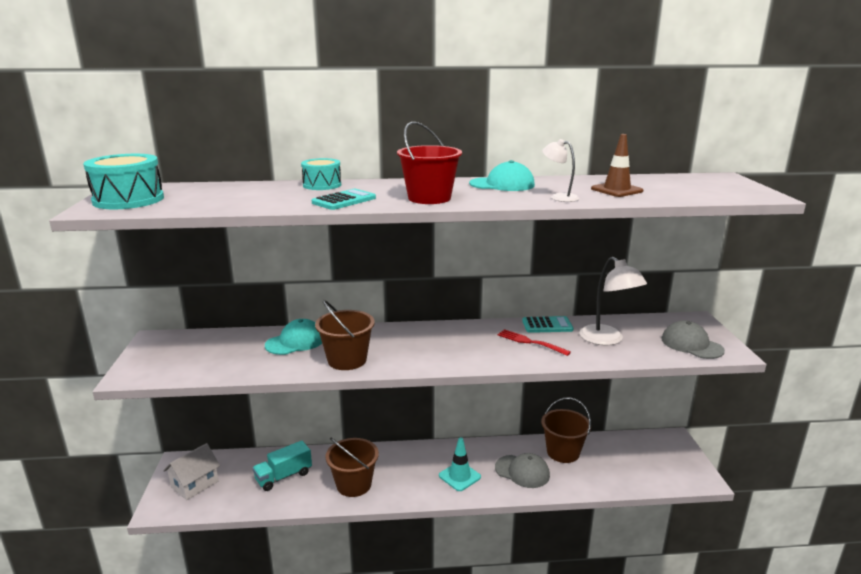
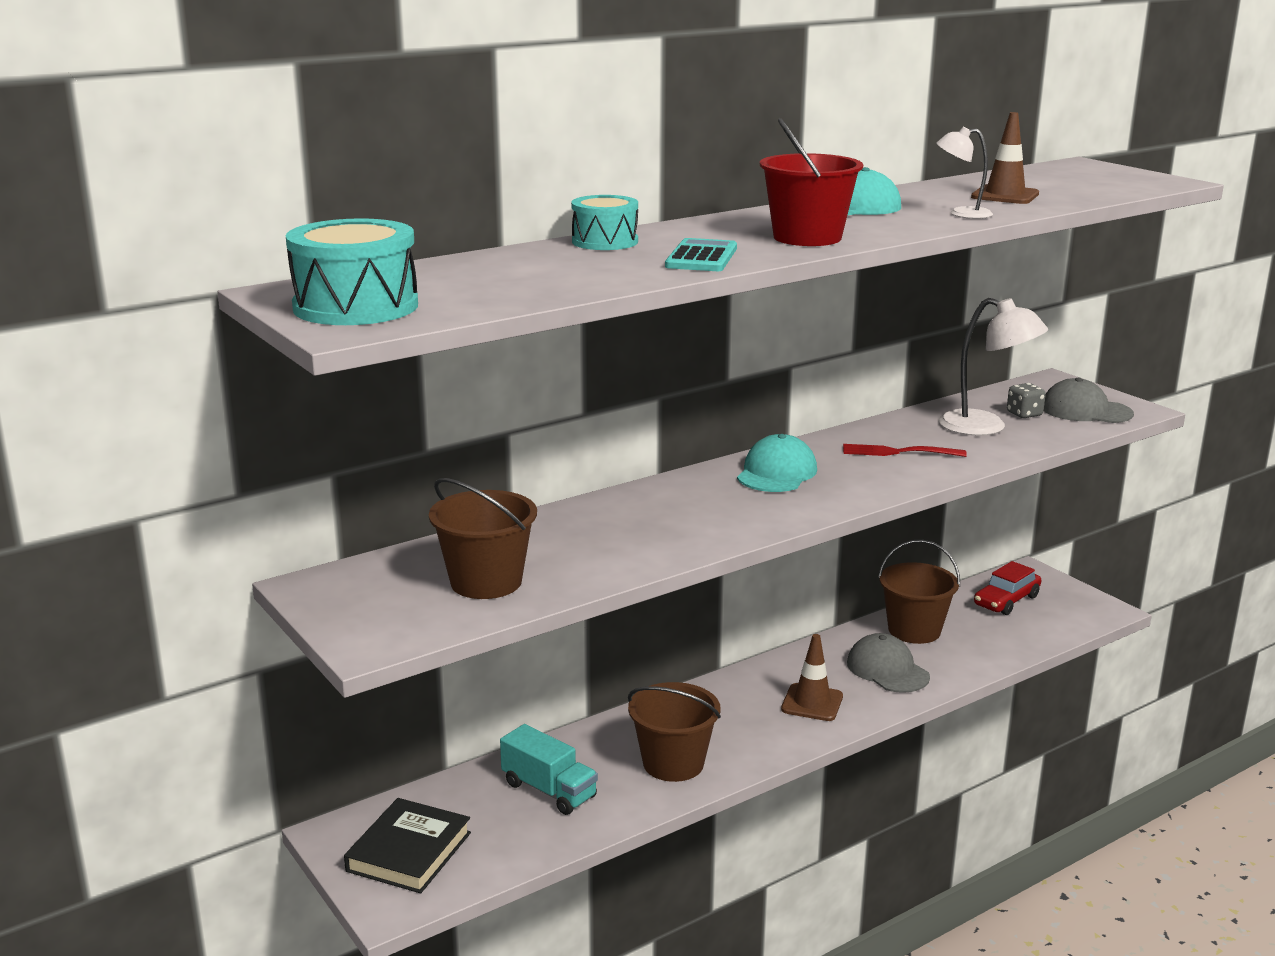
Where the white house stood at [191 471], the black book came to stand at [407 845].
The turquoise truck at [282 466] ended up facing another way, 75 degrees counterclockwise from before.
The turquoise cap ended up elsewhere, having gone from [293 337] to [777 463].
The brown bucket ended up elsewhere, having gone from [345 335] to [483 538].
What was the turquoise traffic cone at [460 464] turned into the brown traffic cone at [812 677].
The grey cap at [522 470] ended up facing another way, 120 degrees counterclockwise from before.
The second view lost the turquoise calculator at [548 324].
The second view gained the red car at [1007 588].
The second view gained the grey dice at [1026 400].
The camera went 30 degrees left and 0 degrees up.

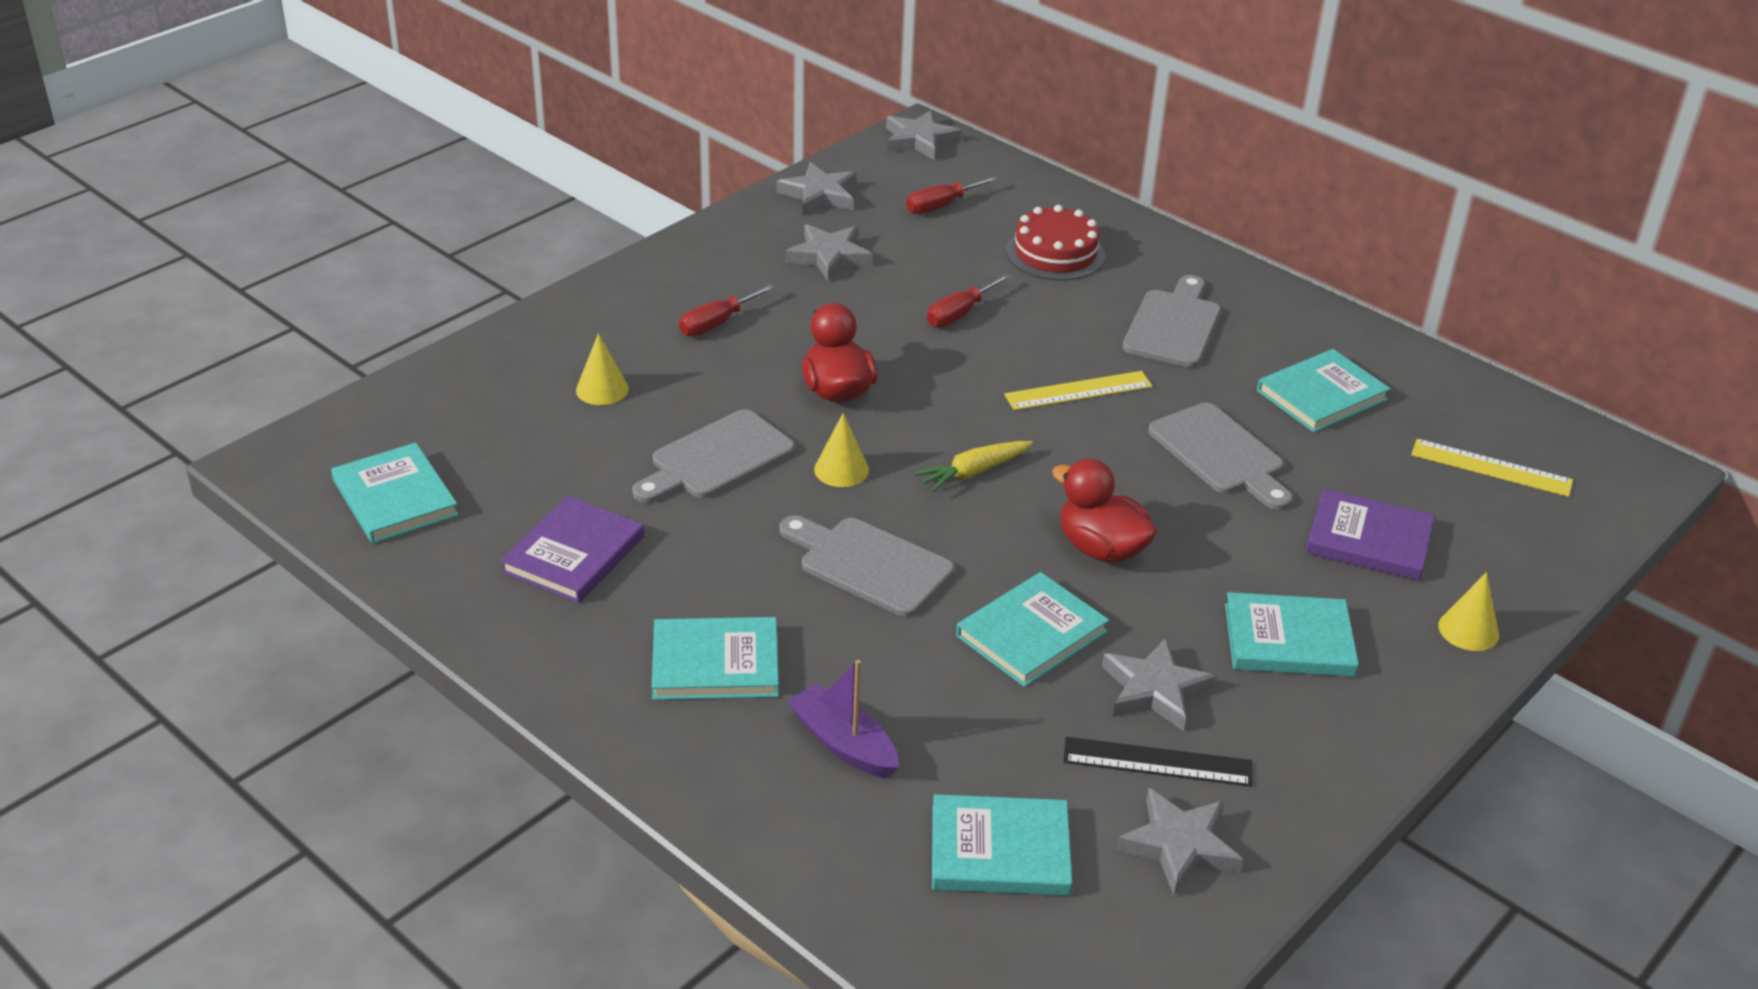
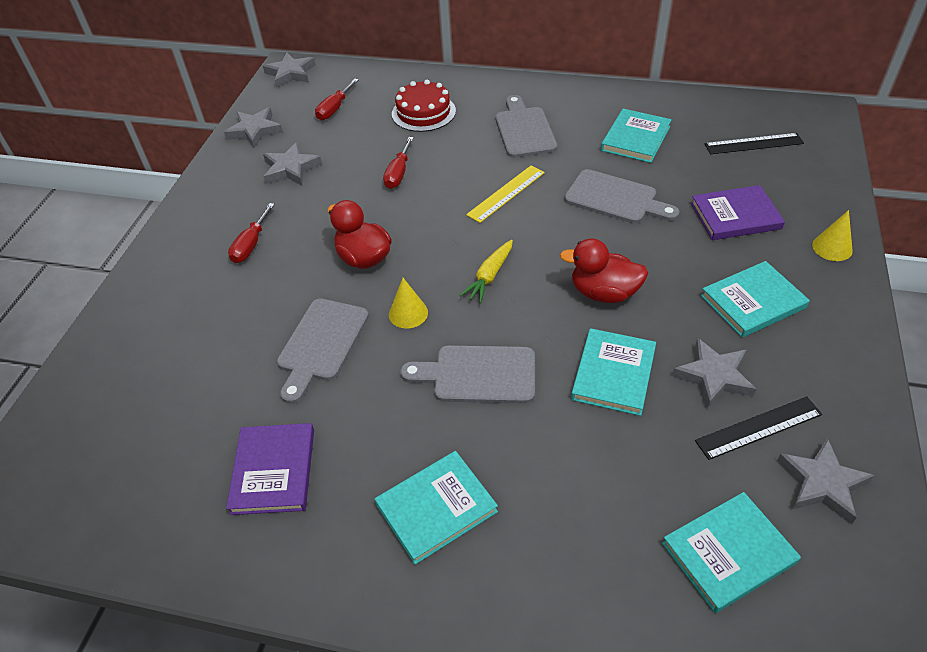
The second view lost the turquoise book at [395 493].
The second view lost the yellow cone at [602 369].
The second view lost the purple boat at [843 719].
What was the yellow ruler at [1492 468] turned into the black ruler at [754 143].
The camera went 25 degrees left and 10 degrees up.

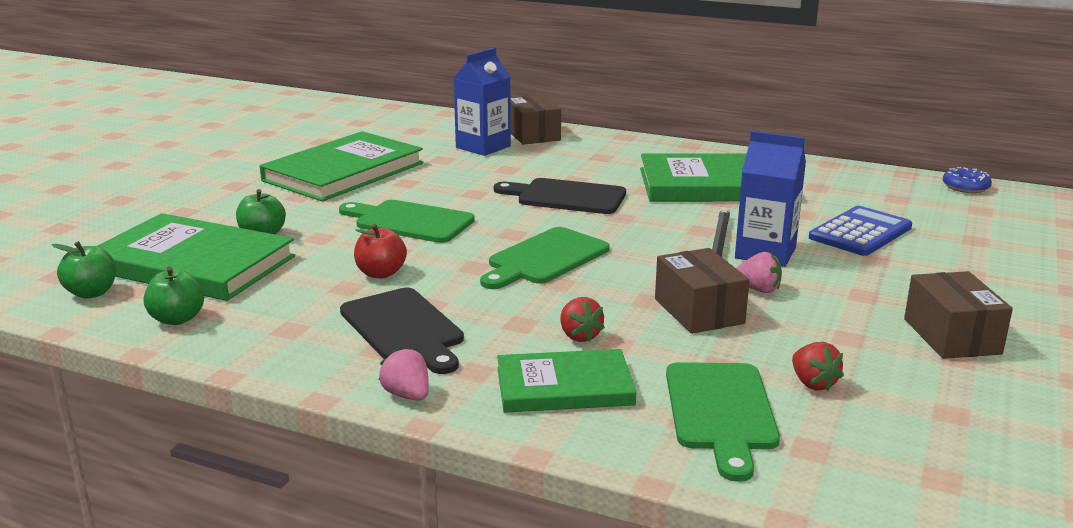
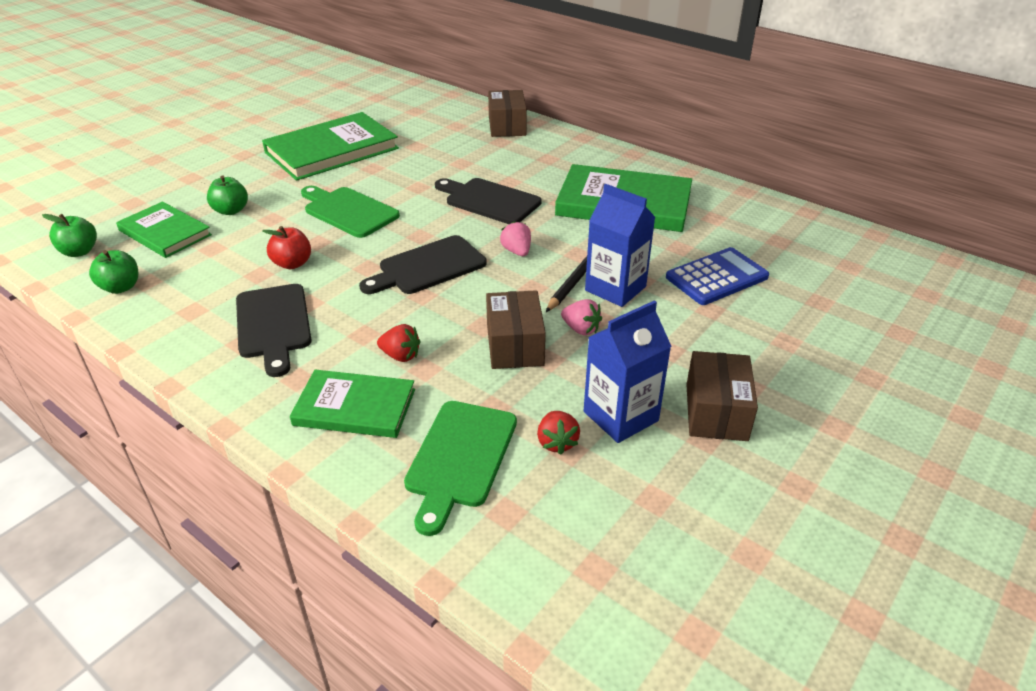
The size of the green book at [196 257] changed by a factor of 0.61.
The pink strawberry ended up elsewhere, having gone from [404 374] to [515 238].
The blue carton ended up elsewhere, having gone from [482 102] to [627 371].
What was the green cutting board at [544 258] turned into the black cutting board at [423 264].
The red strawberry at [582 319] ended up facing another way, 60 degrees counterclockwise from before.
The second view lost the blue donut at [967 180].
The camera went 15 degrees right and 15 degrees up.

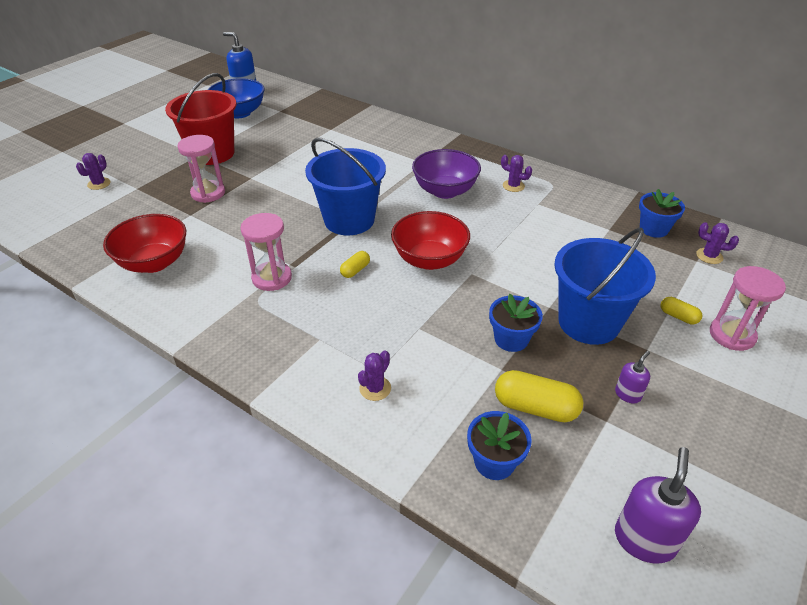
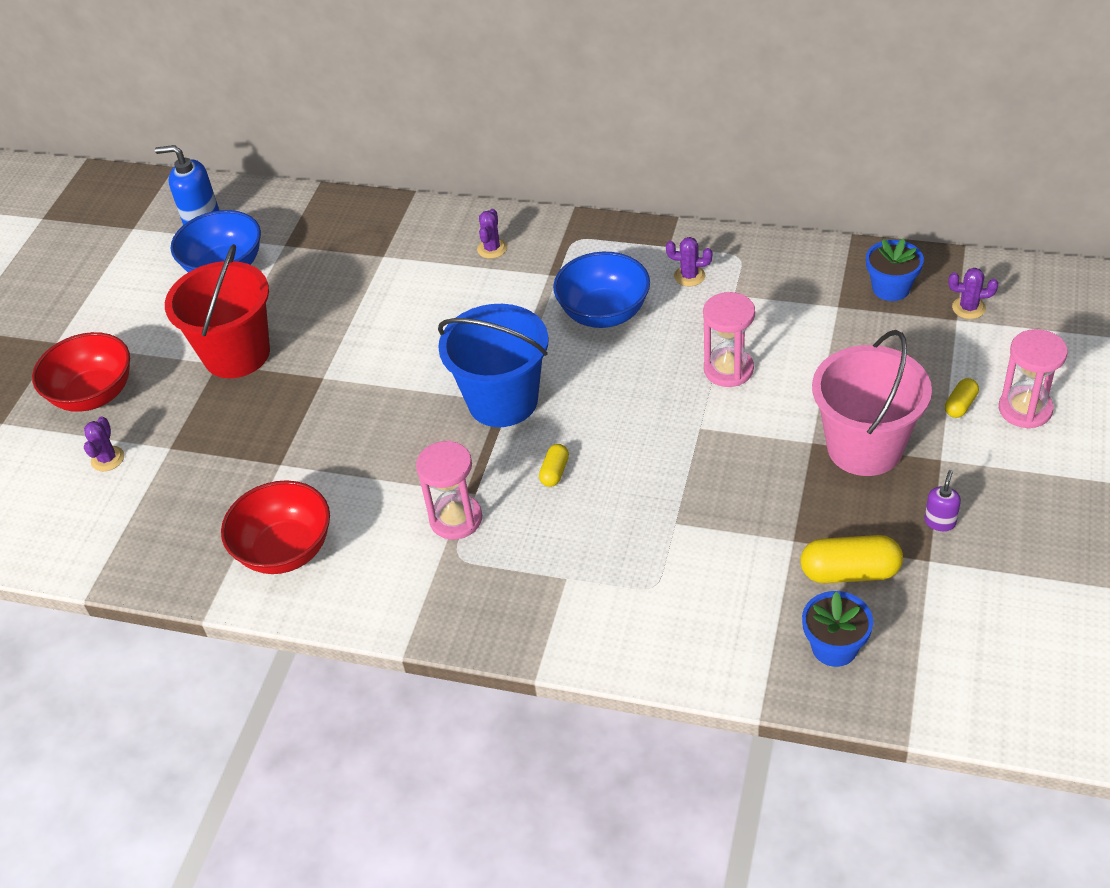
The pink hourglass ended up elsewhere, having gone from [201 169] to [729 339].
The purple cactus ended up elsewhere, having gone from [374 375] to [492 234].
The red bowl ended up elsewhere, having gone from [430 240] to [81 372].
What was the purple bowl at [446 174] turned into the blue bowl at [601 290].
The second view lost the blue flower pot at [516 323].
What was the blue bucket at [605 286] turned into the pink bucket at [872 403].
The second view lost the purple soap dispenser at [658 505].
The yellow capsule at [681 310] ended up facing another way, 75 degrees counterclockwise from before.
The camera went 15 degrees left and 5 degrees up.

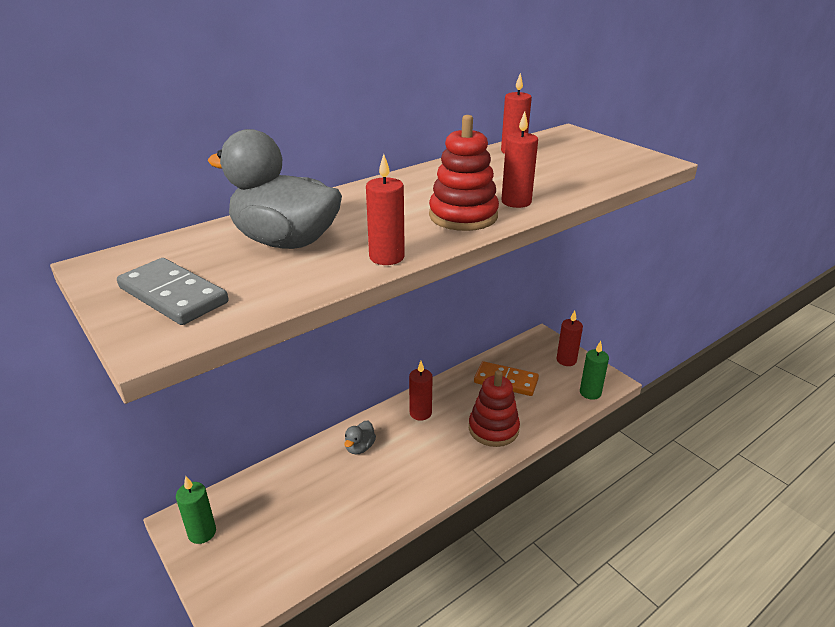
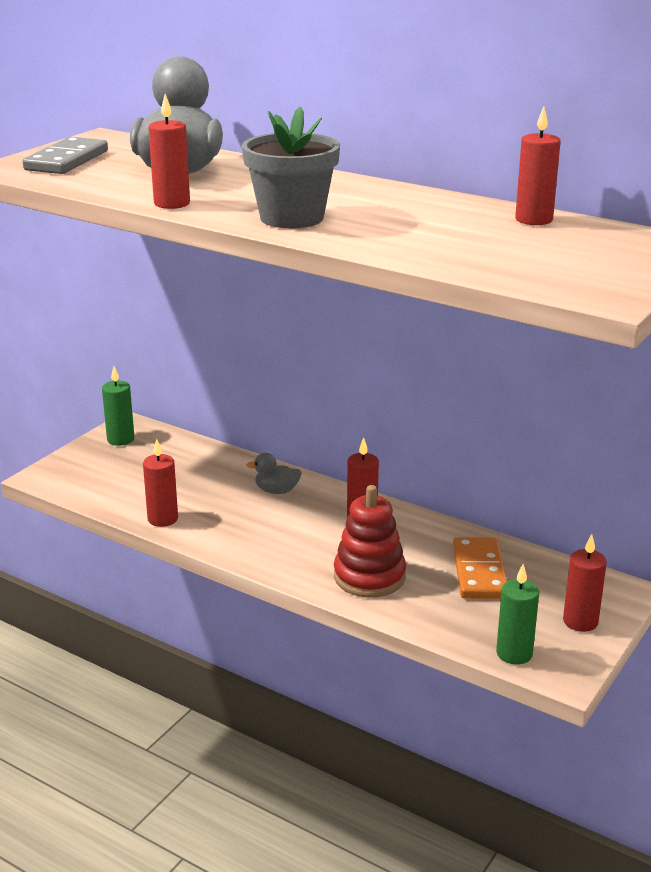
Where the red stacking toy stood at [464 173], the grey flower pot came to stand at [291 167].
The red candle ended up elsewhere, having gone from [519 159] to [160 483].
The camera went 70 degrees right and 5 degrees down.

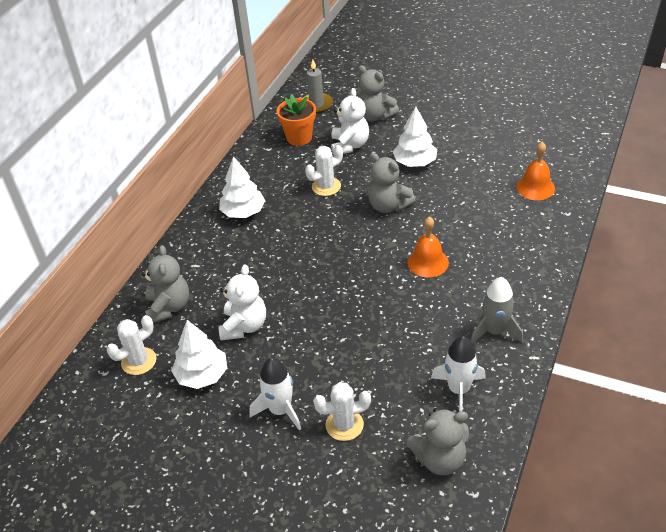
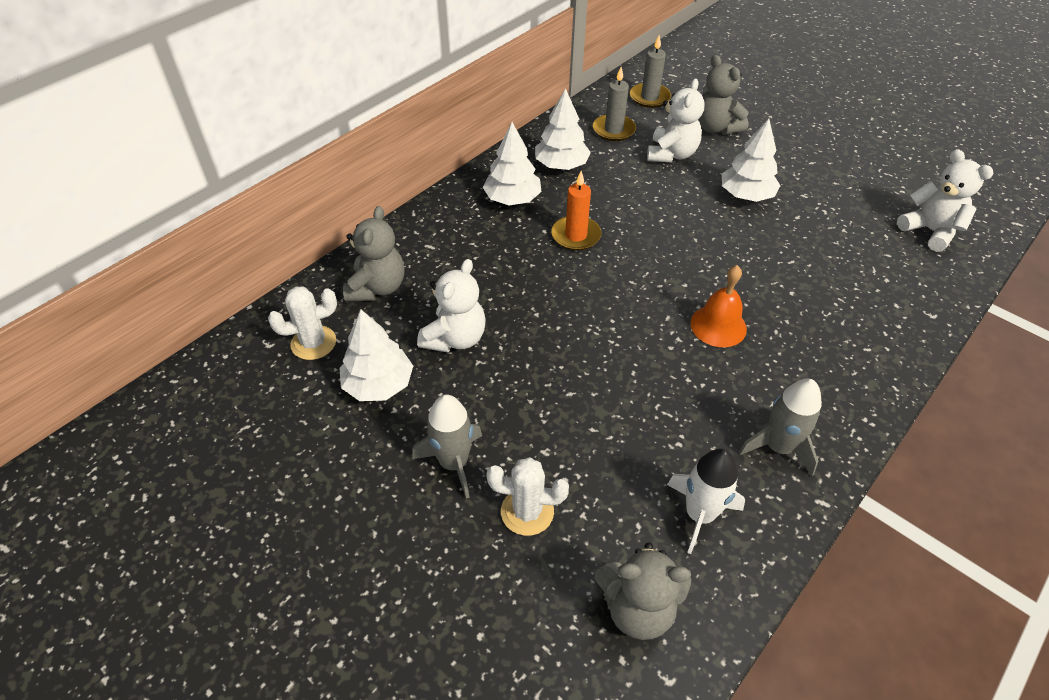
What was the white rocket at [275 394] turned into the grey rocket at [447 446].
Where the orange flower pot stood at [296 120], the grey candle came to stand at [614 104].
The second view lost the white cactus at [324 170].
The second view lost the grey teddy bear at [391 183].
The second view lost the orange bell at [535 171].
The second view gained the white tree at [563 129].
The second view gained the orange candle at [576 211].
The second view gained the white teddy bear at [945 200].
The camera went 15 degrees right and 5 degrees up.

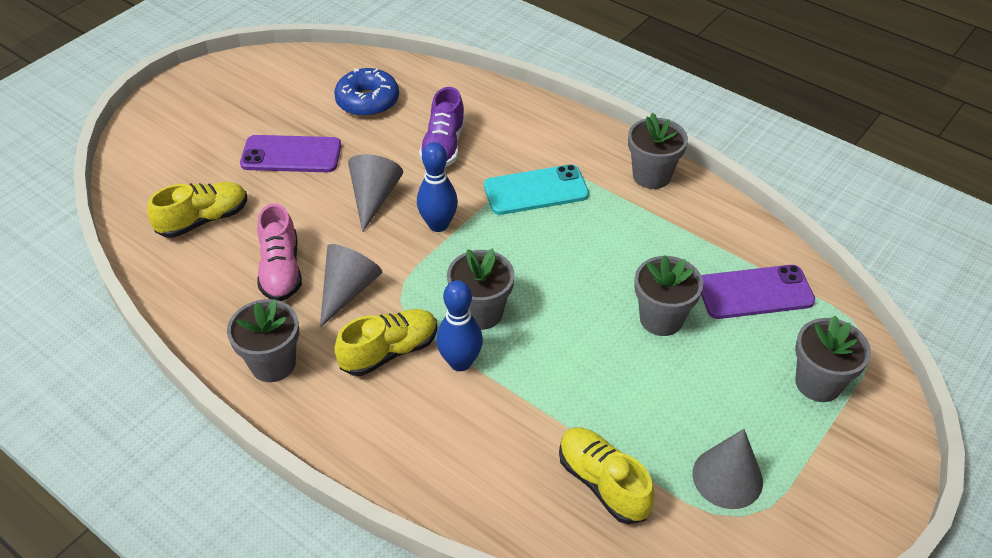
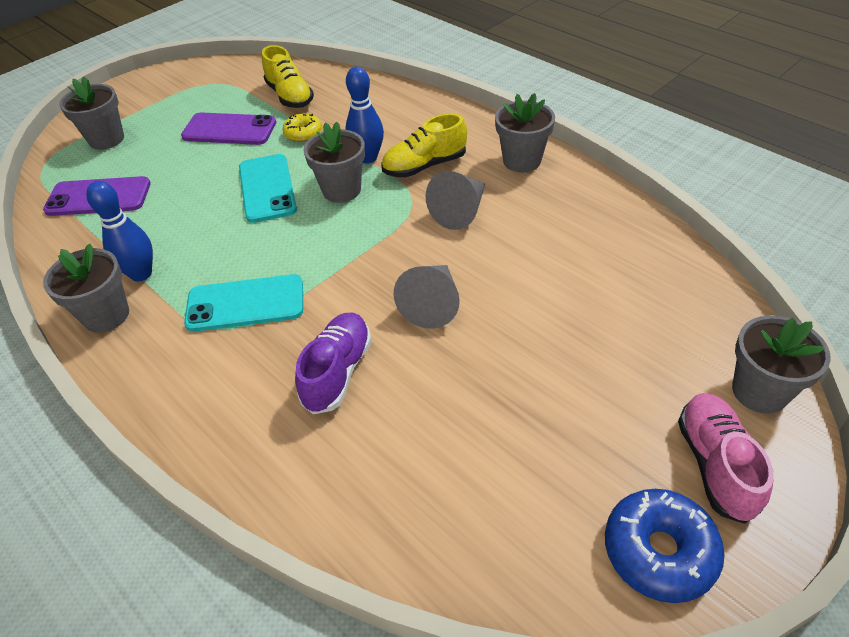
The second view lost the yellow shoe at [197 210].
The purple phone ended up elsewhere, having gone from [290 153] to [228 128].
The pink shoe ended up elsewhere, having gone from [279 252] to [726 458].
The blue donut ended up elsewhere, having gone from [366 92] to [665 546].
The blue bowling pin ended up elsewhere, having gone from [437 187] to [119 231].
The grey flower pot ended up elsewhere, having gone from [668 295] to [781 364].
The second view lost the grey cone at [727 469].
The second view gained the turquoise phone at [268 188].
The second view gained the yellow donut at [302 127].
The camera went 170 degrees left and 0 degrees up.

